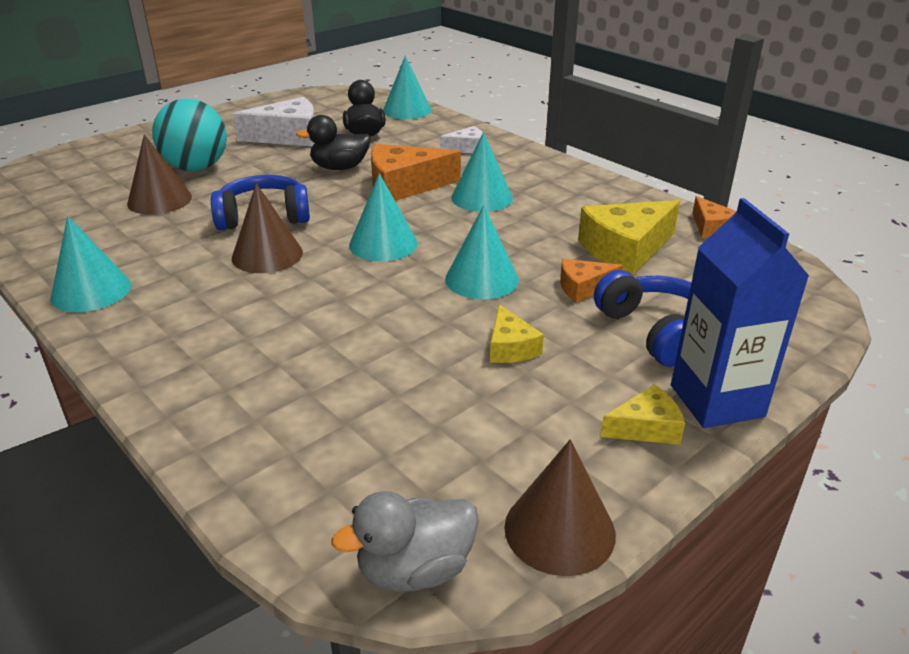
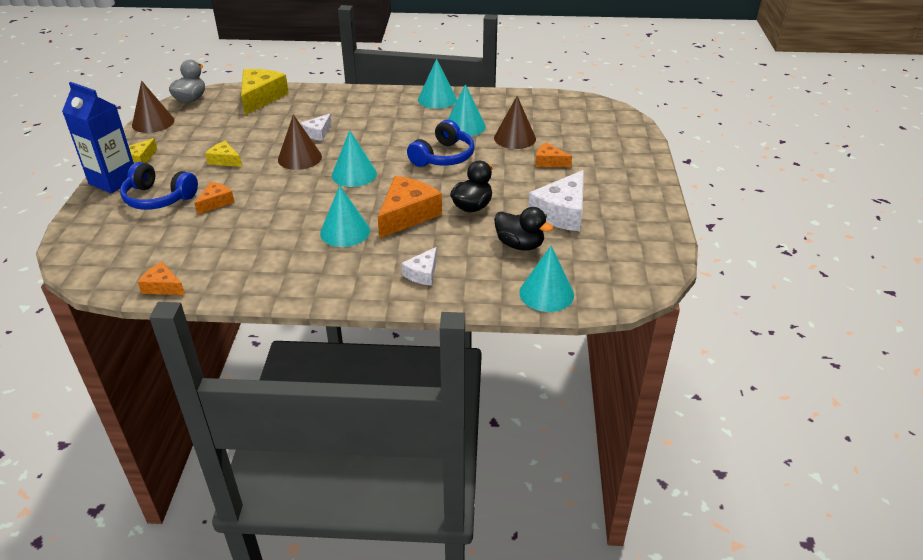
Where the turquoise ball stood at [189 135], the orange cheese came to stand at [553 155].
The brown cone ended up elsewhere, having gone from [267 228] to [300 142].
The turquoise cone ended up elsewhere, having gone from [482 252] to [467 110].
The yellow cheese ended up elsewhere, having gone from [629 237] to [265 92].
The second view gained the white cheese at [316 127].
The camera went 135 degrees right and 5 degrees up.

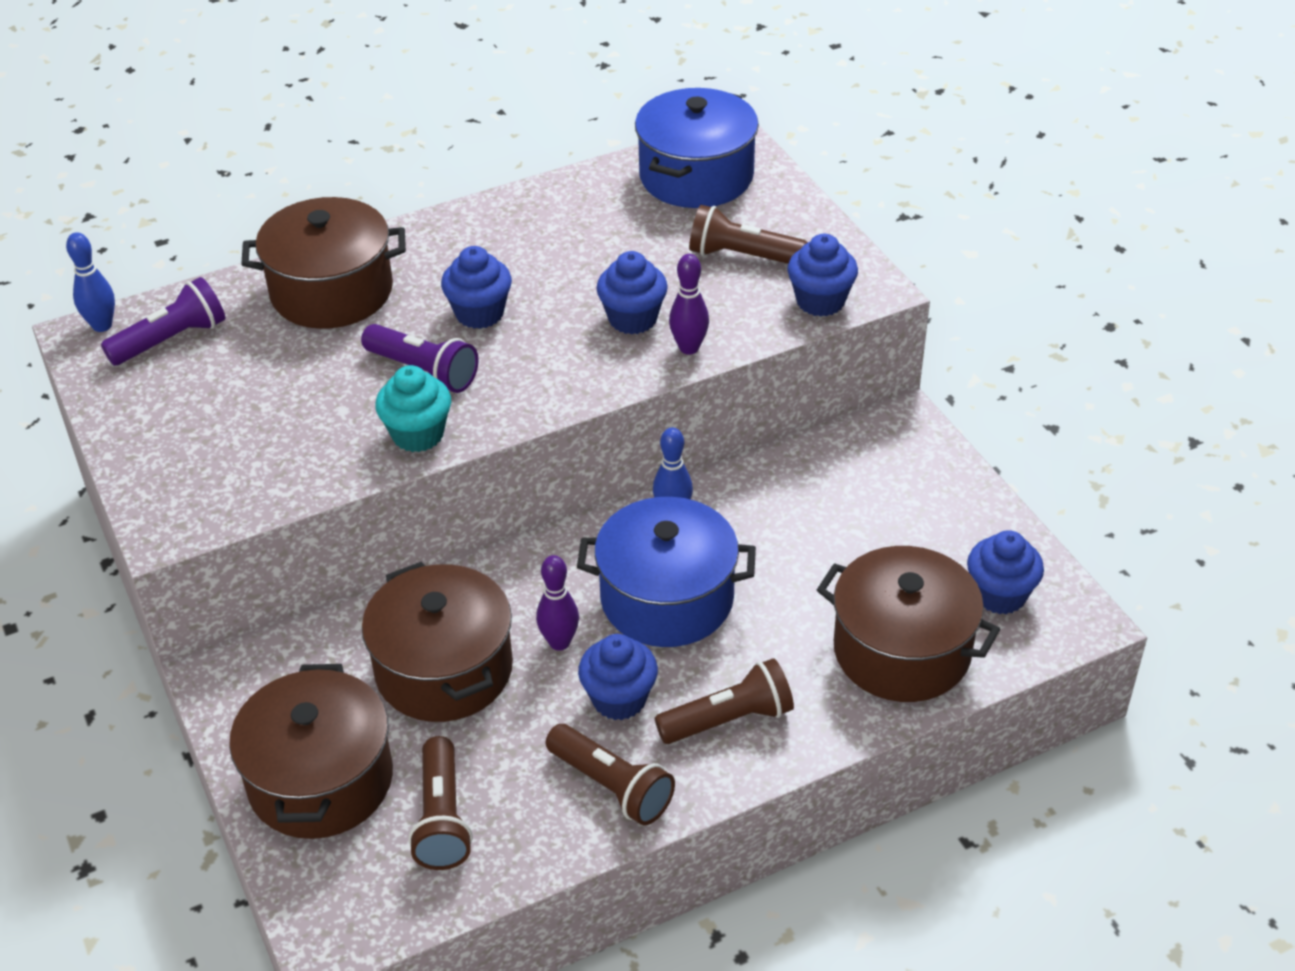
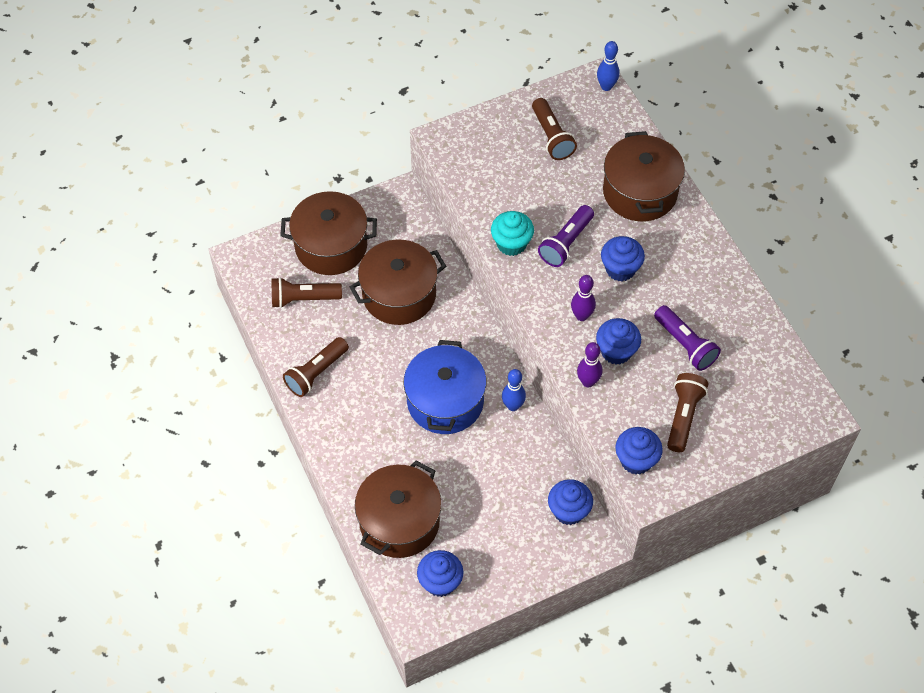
The purple flashlight ended up elsewhere, having gone from [163 321] to [687 338].
The purple bowling pin ended up elsewhere, having gone from [557 603] to [583 298].
The blue cupcake ended up elsewhere, having gone from [618 677] to [570 502].
The second view lost the blue pot at [697 148].
The brown flashlight ended up elsewhere, having gone from [724 701] to [554 129].
The camera went 90 degrees right and 15 degrees up.

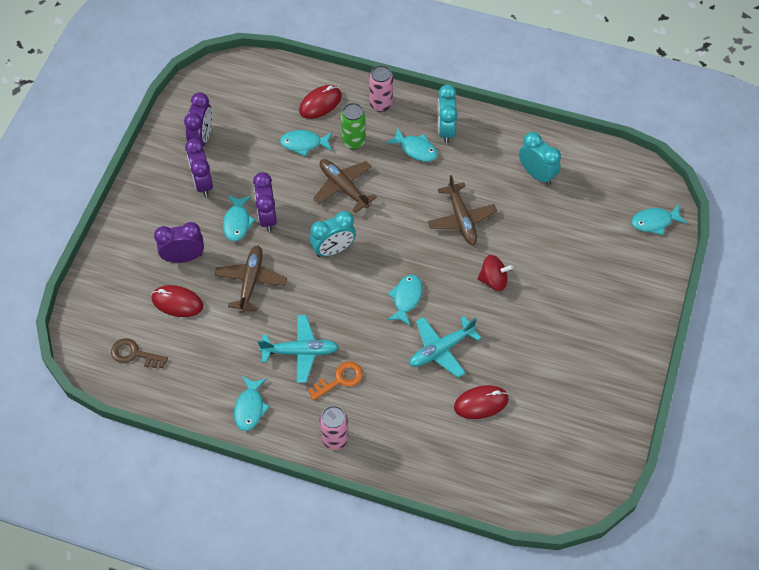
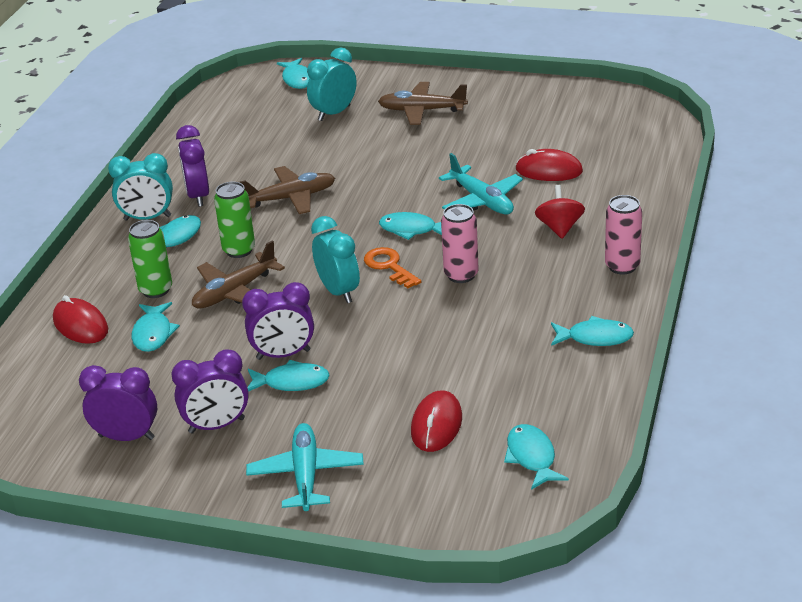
Where the brown key stood at [139 353], the turquoise fish came to stand at [536 457].
The purple clock ended up elsewhere, having gone from [179 242] to [192 166].
The brown plane ended up elsewhere, having gone from [250 279] to [423 103].
The turquoise plane ended up elsewhere, having gone from [298 349] to [305 467].
The orange key ended up elsewhere, having gone from [335 381] to [392 267].
The pink can ended up elsewhere, having gone from [381 88] to [460 243].
The red mouse at [481 402] ended up facing another way, 60 degrees counterclockwise from before.
The red spinning top ended up elsewhere, having gone from [495 273] to [560 212].
The turquoise clock ended up elsewhere, having gone from [540 158] to [332 84].
The second view gained the green can at [234 220].
The camera went 90 degrees left and 25 degrees down.

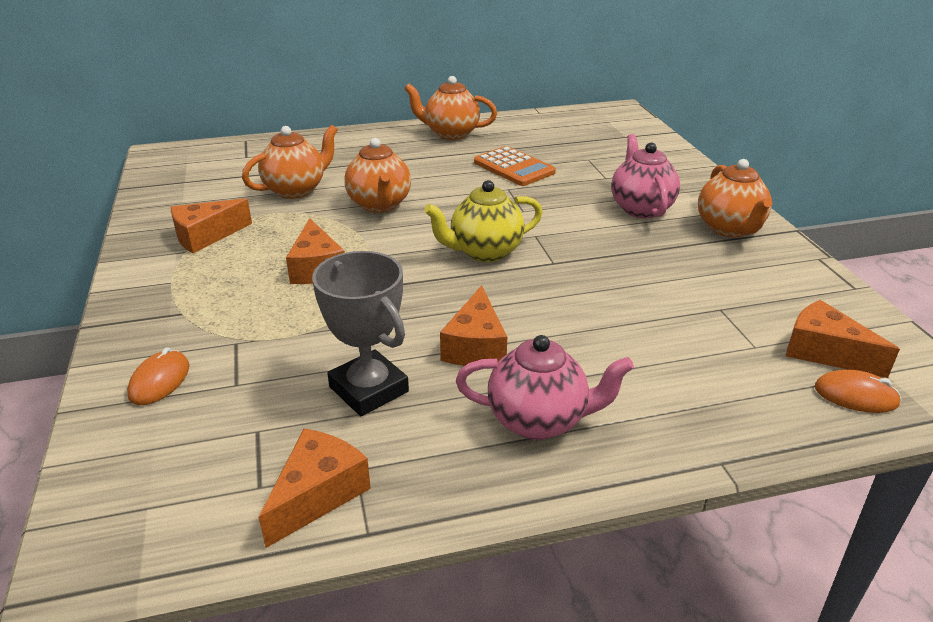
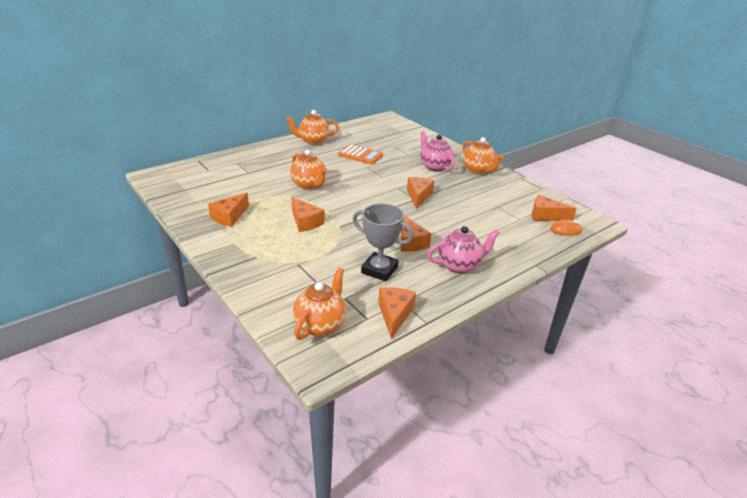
The second view lost the orange mouse at [158 376].
The orange teapot ended up elsewhere, having gone from [290 162] to [319 303].
The second view lost the yellow teapot at [483 221].
The second view gained the orange cheese at [420 193].
The camera went 25 degrees left and 0 degrees up.

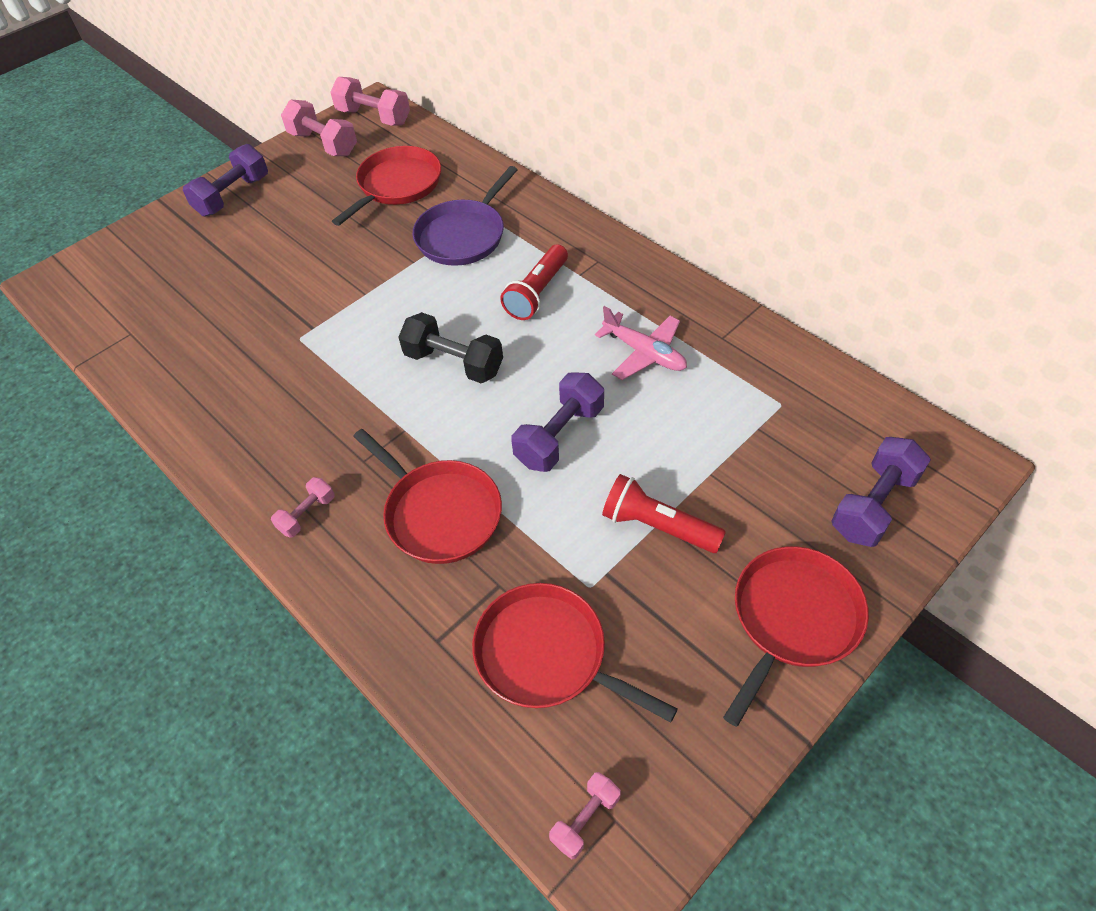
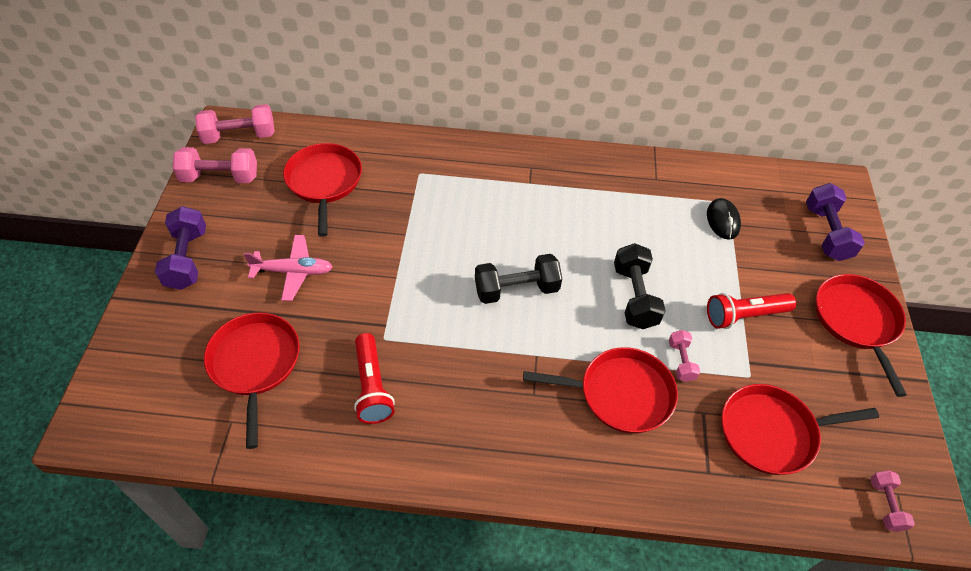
The pink dumbbell ended up elsewhere, having gone from [303 507] to [684 356].
The second view lost the purple pan at [465 216].
The red flashlight ended up elsewhere, having gone from [534 282] to [374 378].
What was the purple dumbbell at [558 422] turned into the black dumbbell at [640 286].
The pink plane ended up elsewhere, having gone from [641 343] to [288 268].
The second view gained the red pan at [252 380].
The second view gained the black mouse at [724 219].
The camera went 45 degrees left and 0 degrees up.

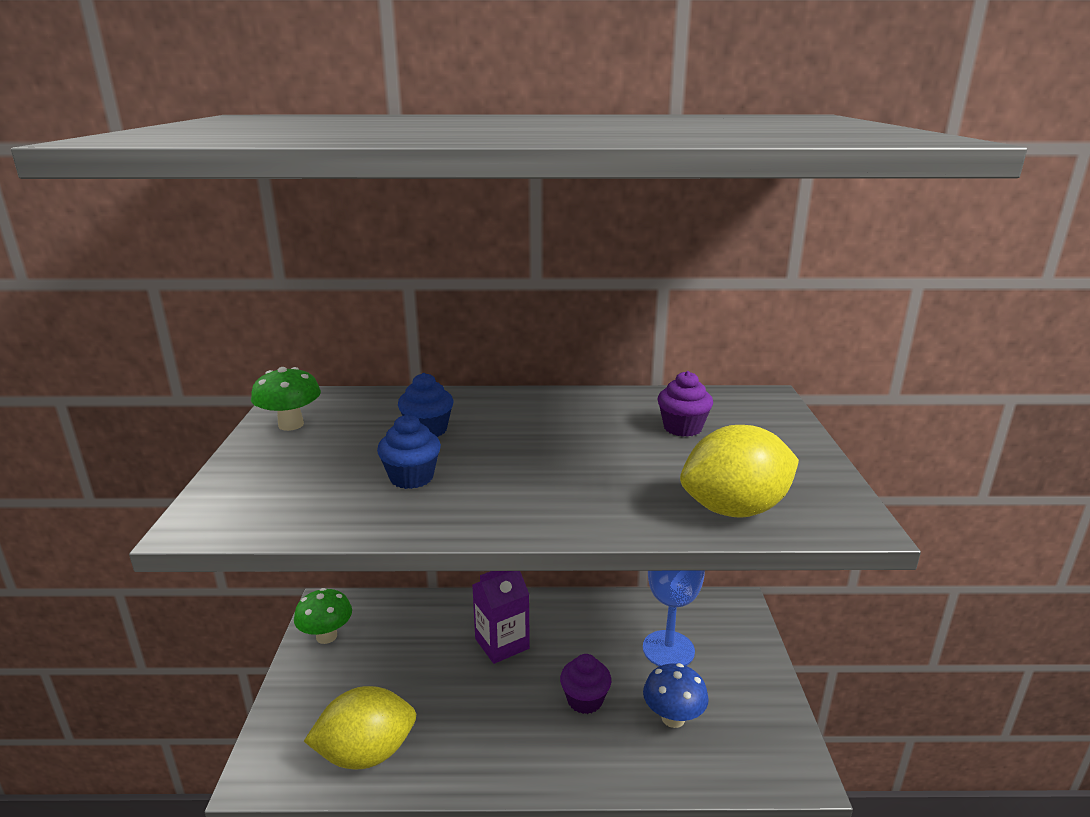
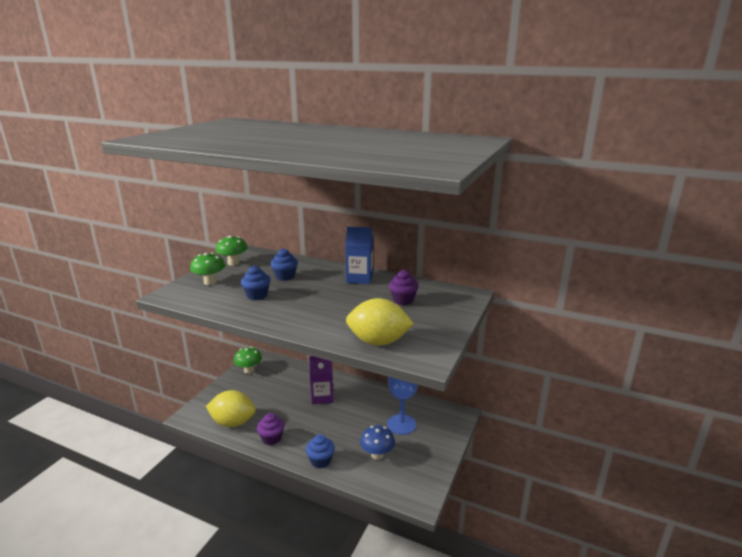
The purple cupcake ended up elsewhere, having gone from [585 684] to [271 429].
The second view gained the green mushroom at [207 269].
The second view gained the blue cupcake at [320 451].
The second view gained the blue carton at [359 255].
The camera went 25 degrees right and 0 degrees up.

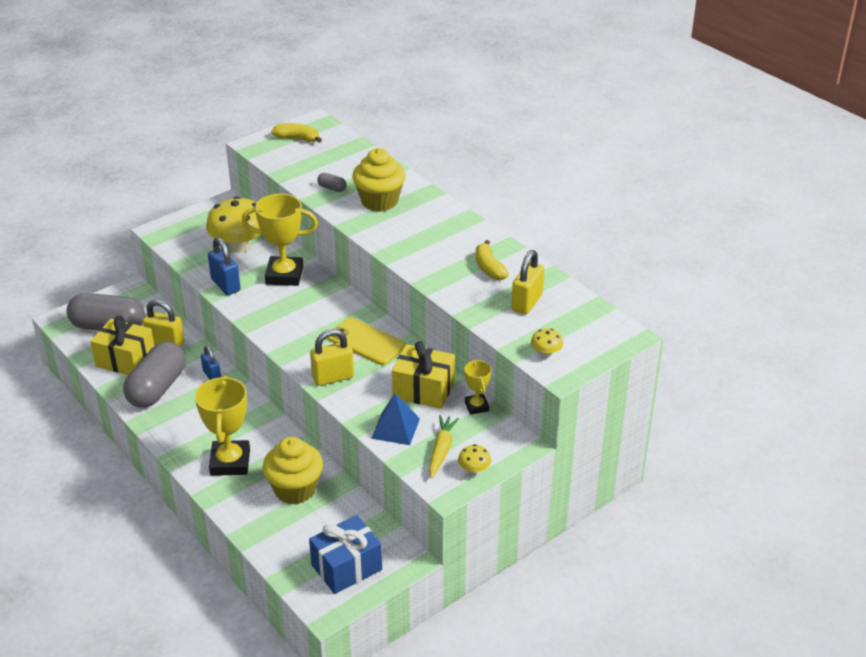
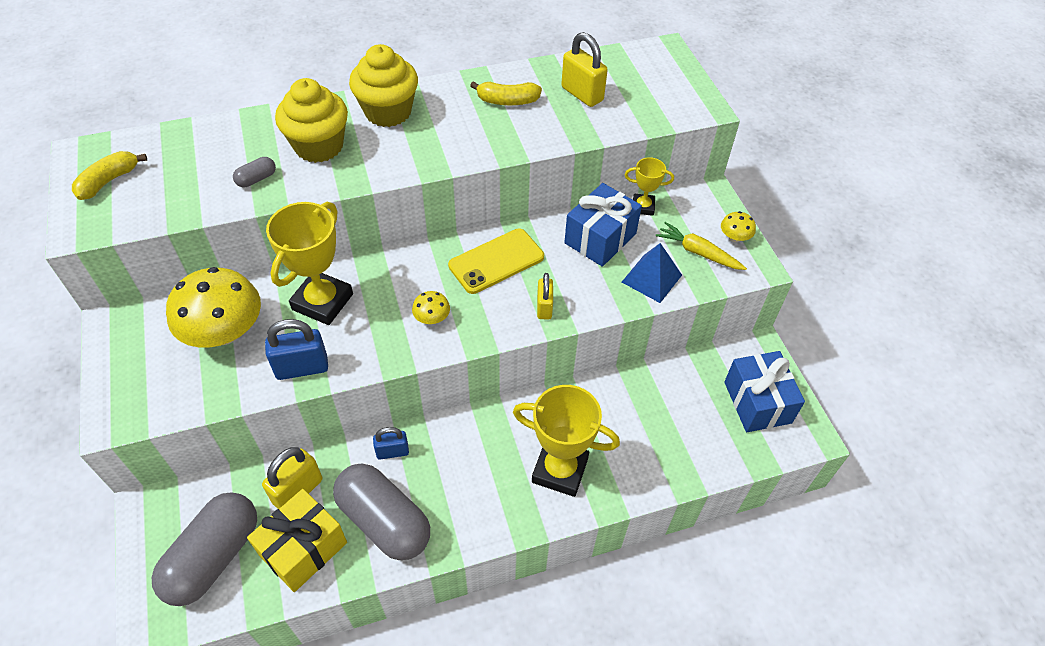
The yellow cupcake ended up elsewhere, having gone from [293 470] to [383 85].
The size of the yellow padlock at [332 357] changed by a factor of 0.64.
What was the yellow gift at [423 375] turned into the blue gift at [603 225].
The yellow mushroom ended up elsewhere, having gone from [547 342] to [431 307].
The camera went 70 degrees left and 15 degrees up.

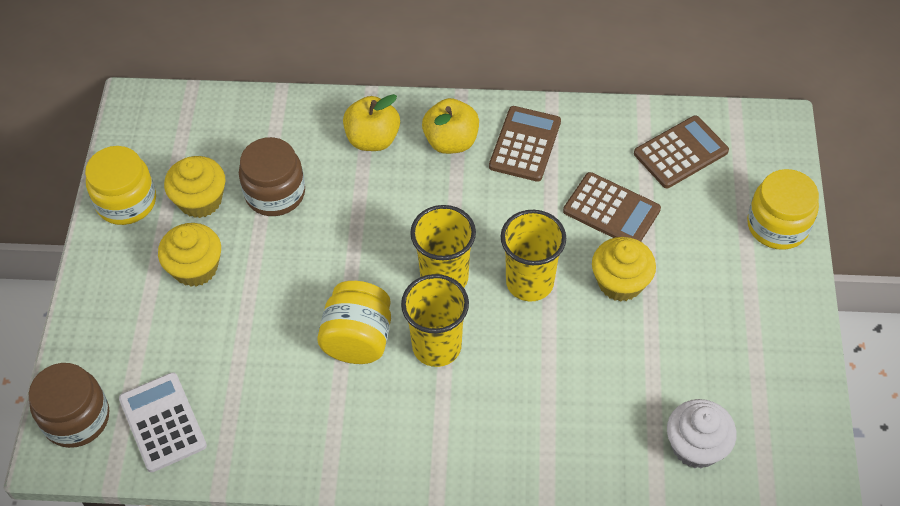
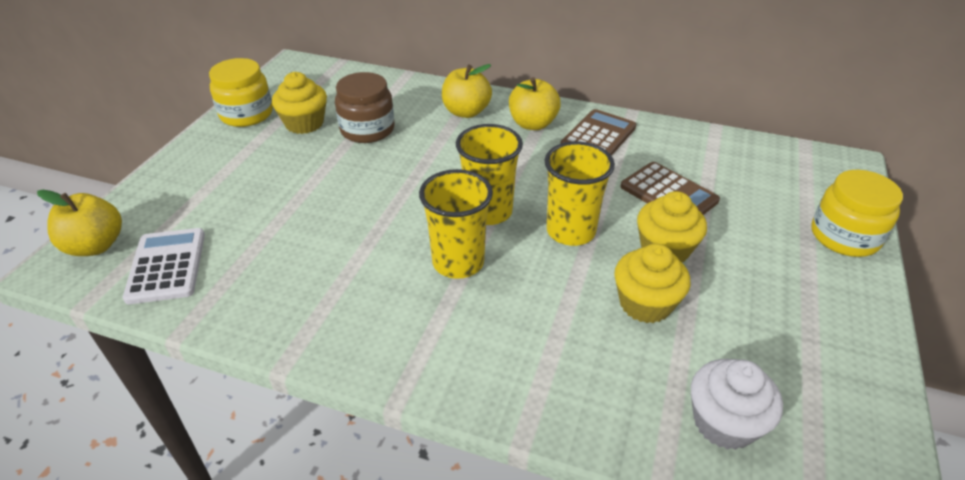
Where the brown jar stood at [69 405], the yellow apple came to stand at [79 223].
The yellow cupcake ended up elsewhere, having gone from [189 255] to [652 283].
The second view lost the yellow jar at [354 322].
The second view lost the brown calculator at [681 152].
The camera went 15 degrees right and 15 degrees down.

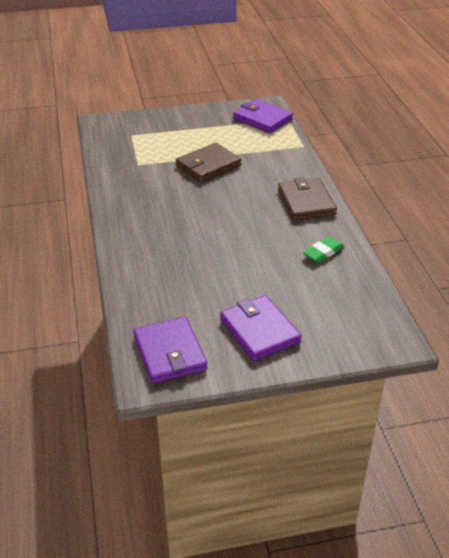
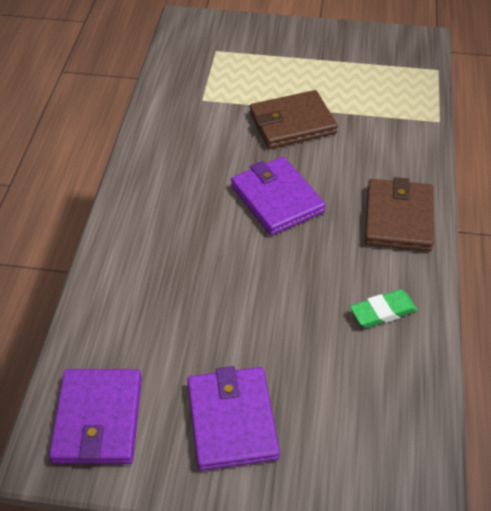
The purple wallet ended up elsewhere, having gone from [263 116] to [278 196].
The camera went 20 degrees right and 10 degrees up.

